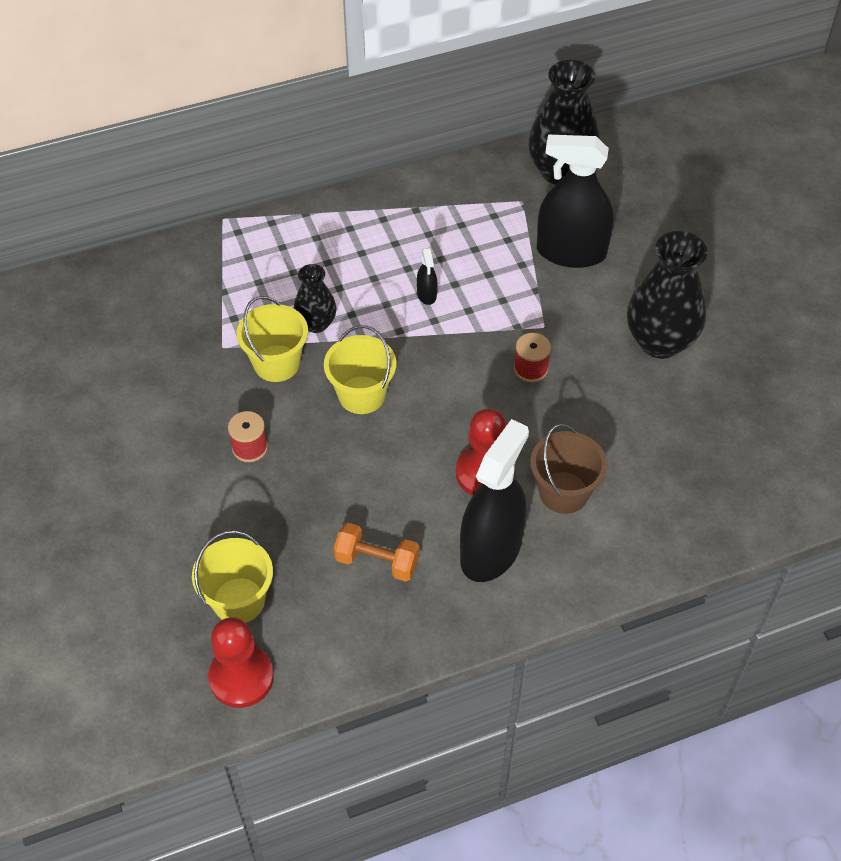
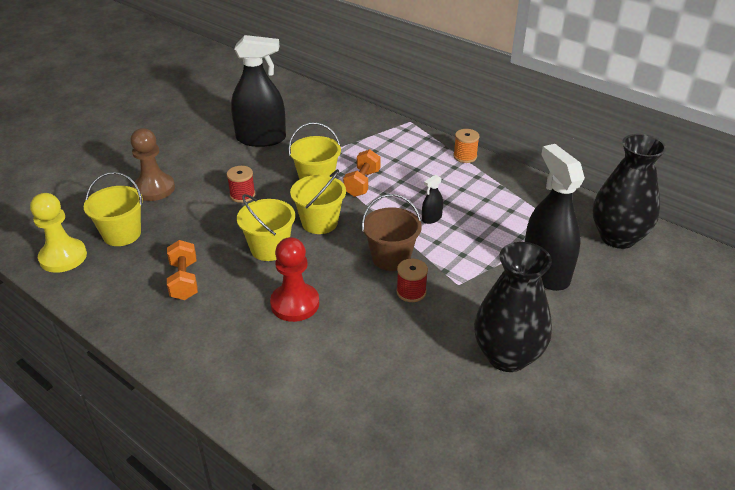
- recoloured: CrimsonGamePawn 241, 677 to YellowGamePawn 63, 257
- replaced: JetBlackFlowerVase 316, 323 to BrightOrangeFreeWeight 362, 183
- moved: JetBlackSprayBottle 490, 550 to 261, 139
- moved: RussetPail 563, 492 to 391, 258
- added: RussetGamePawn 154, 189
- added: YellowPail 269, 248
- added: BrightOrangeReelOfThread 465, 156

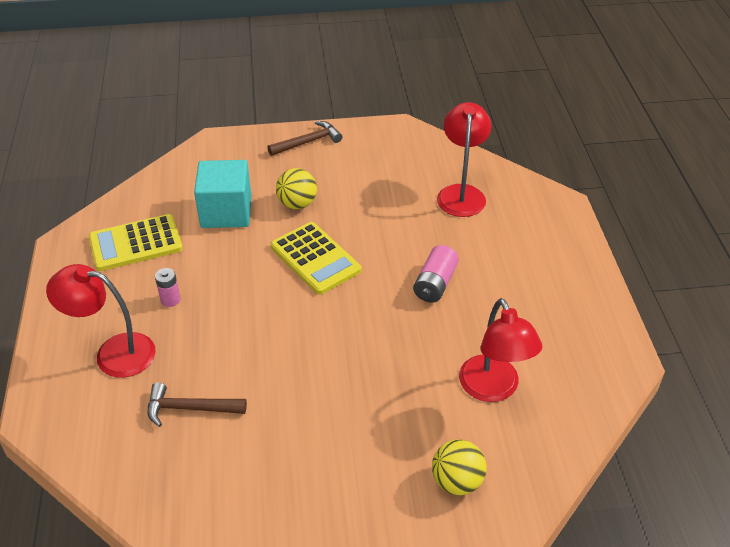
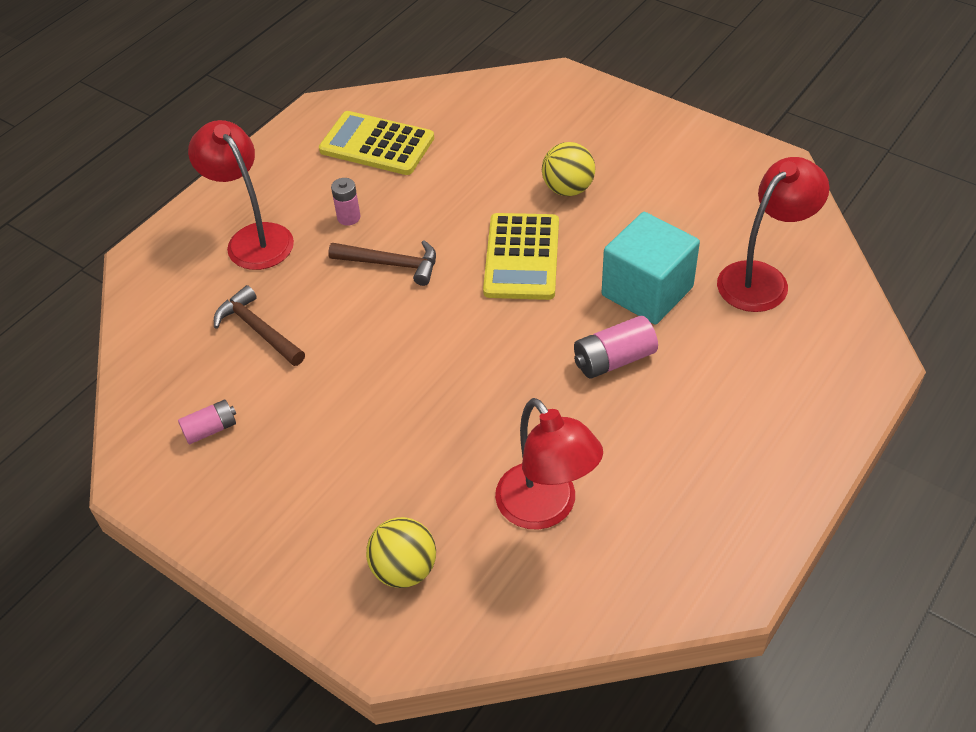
- moved: TealSolidCube 226, 212 to 647, 291
- moved: RussetClawHammer 308, 142 to 391, 264
- turned: CrimsonLamp 493, 389 = 546, 509 60 degrees counterclockwise
- added: RosyBattery 210, 429

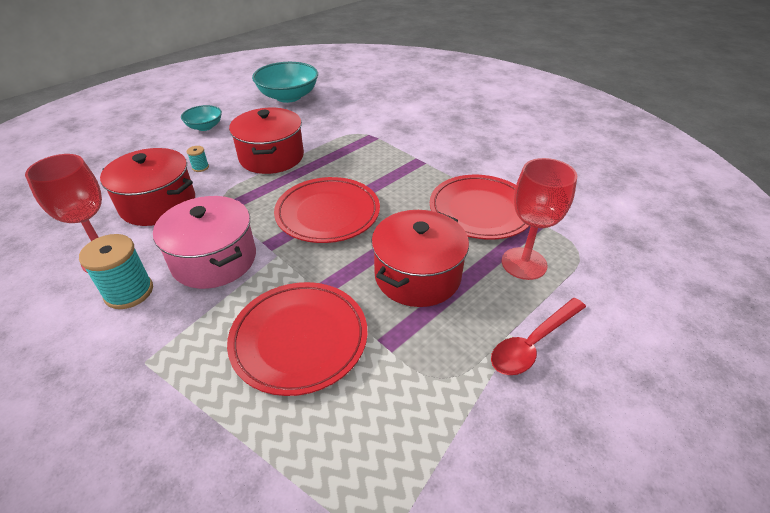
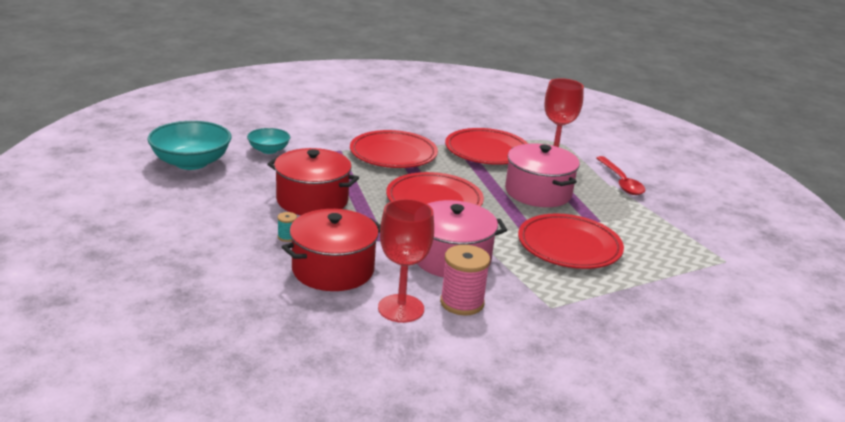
- recoloured: TealReelOfThread 129, 292 to RosyReelOfThread 462, 303
- moved: TealBowl 205, 127 to 269, 150
- recoloured: CrimsonPot 417, 275 to RosyPot 538, 192
- added: CrimsonDinnerPlate 393, 154

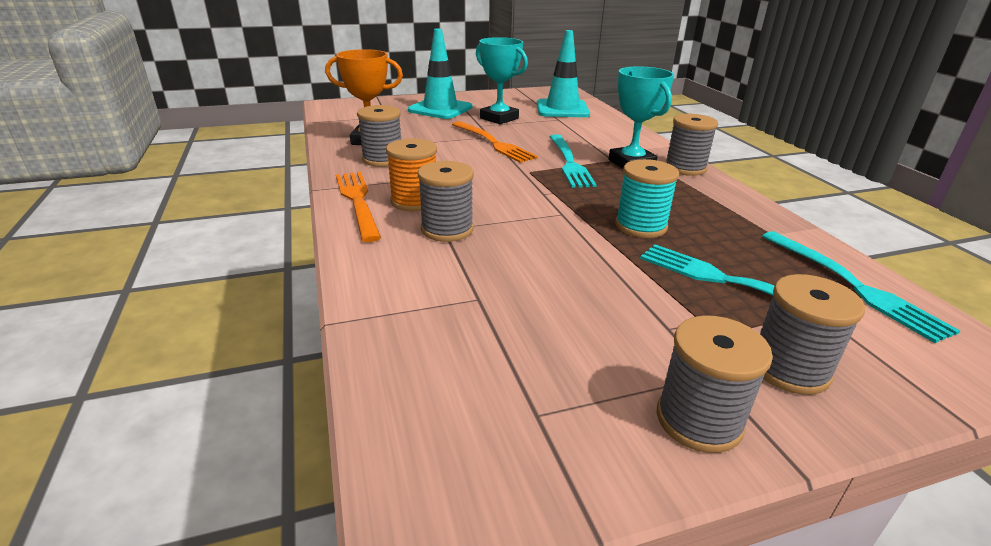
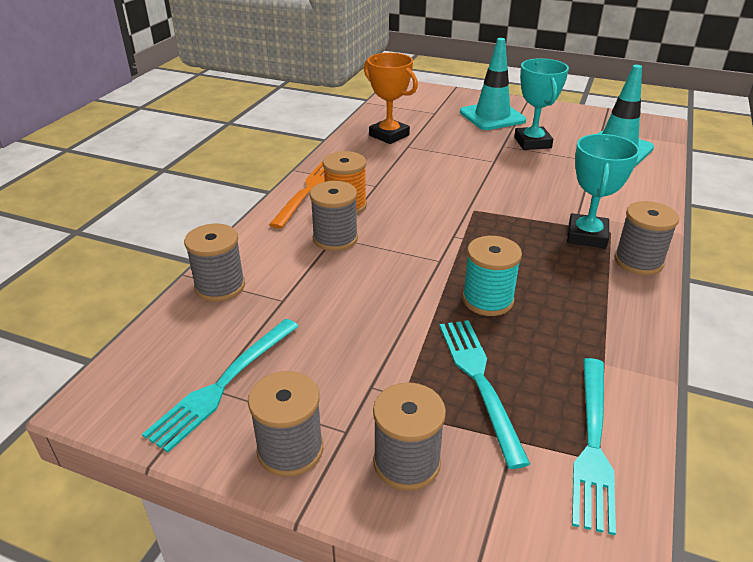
- moved: GrayReelOfThread 383, 159 to 220, 286
- removed: BrightOrangeFork 493, 143
- moved: TealFork 569, 162 to 223, 384

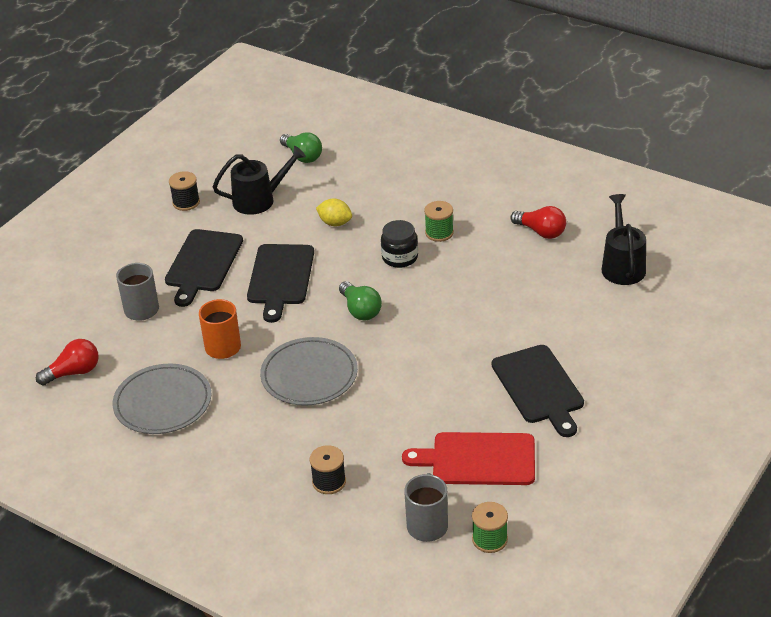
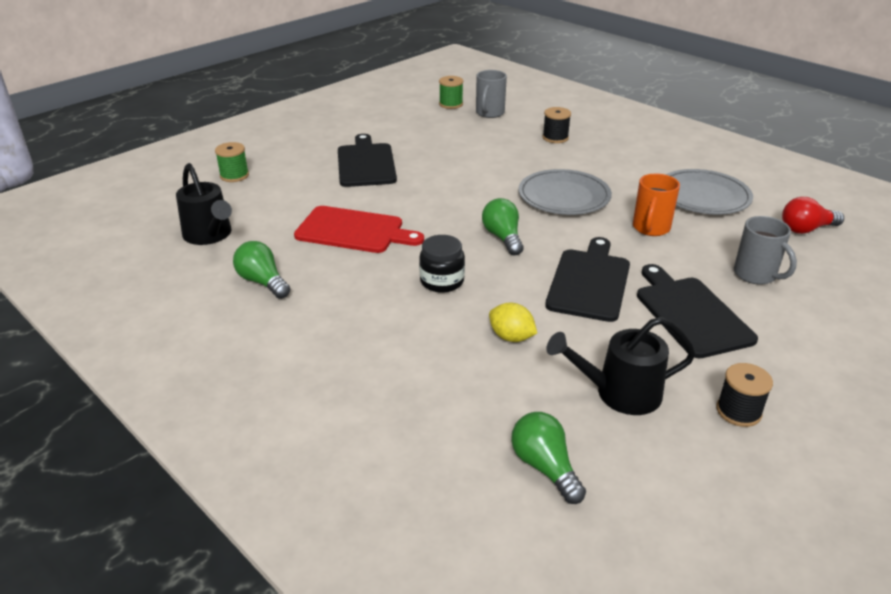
- turned: JetBlackCuttingBoard 203, 264 = 690, 313 45 degrees counterclockwise
- moved: CrimsonCuttingBoard 478, 459 to 354, 231
- moved: EmeraldReelOfThread 439, 233 to 234, 175
- recoloured: CrimsonBulb 541, 232 to EmeraldBulb 262, 282
- turned: JetBlackWateringPot 622, 265 = 210, 235 45 degrees counterclockwise

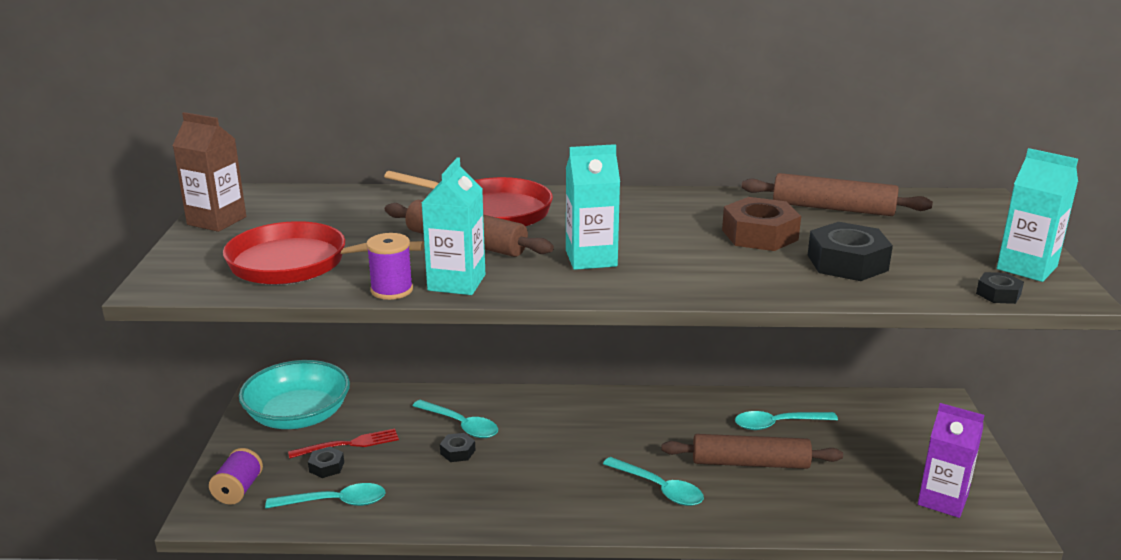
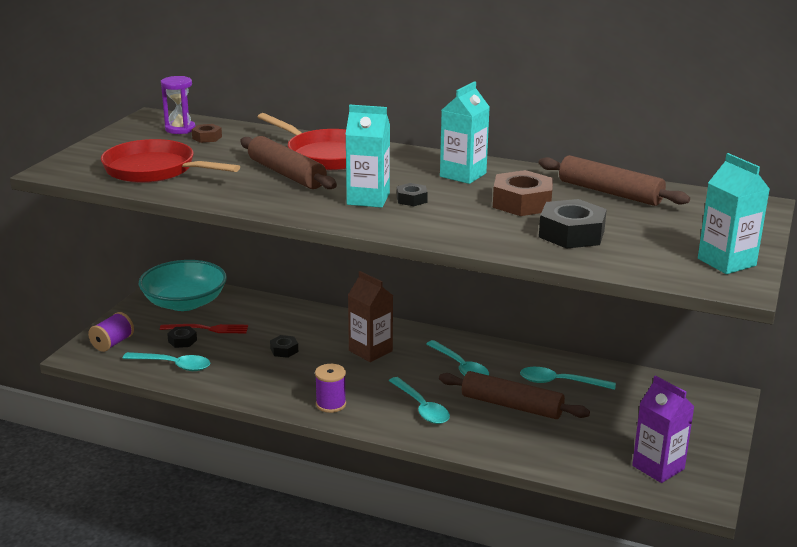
- moved: RussetJuiceCarton 217, 221 to 370, 351
- moved: RoyalPurpleReelOfThread 392, 290 to 331, 404
- moved: TealSpoon 461, 425 to 460, 367
- moved: TealJuiceCarton 456, 282 to 463, 175
- moved: JetBlackHexNut 998, 294 to 411, 199
- added: RoyalPurpleSandTimer 180, 129
- added: RussetHexNut 207, 137

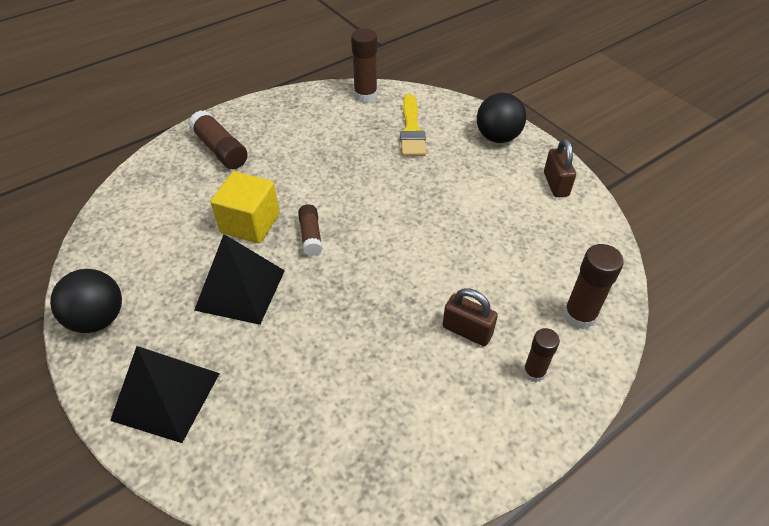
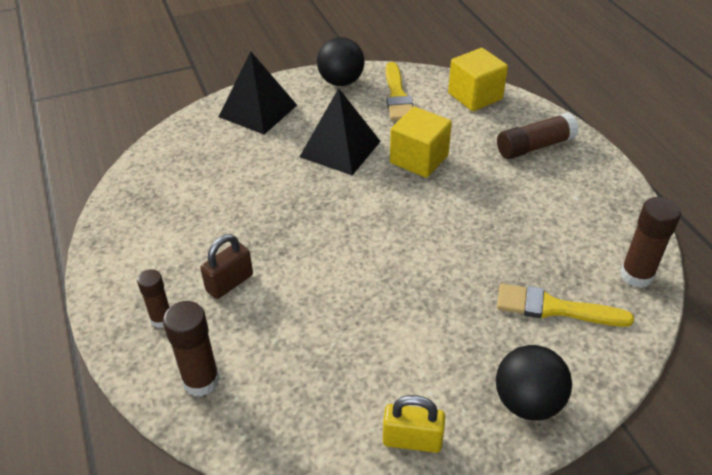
- removed: RussetStickOfGlue 311, 236
- recoloured: RussetPadlock 555, 184 to YellowPadlock 412, 440
- added: YellowPaintBrush 397, 96
- added: YellowSolidCube 475, 96

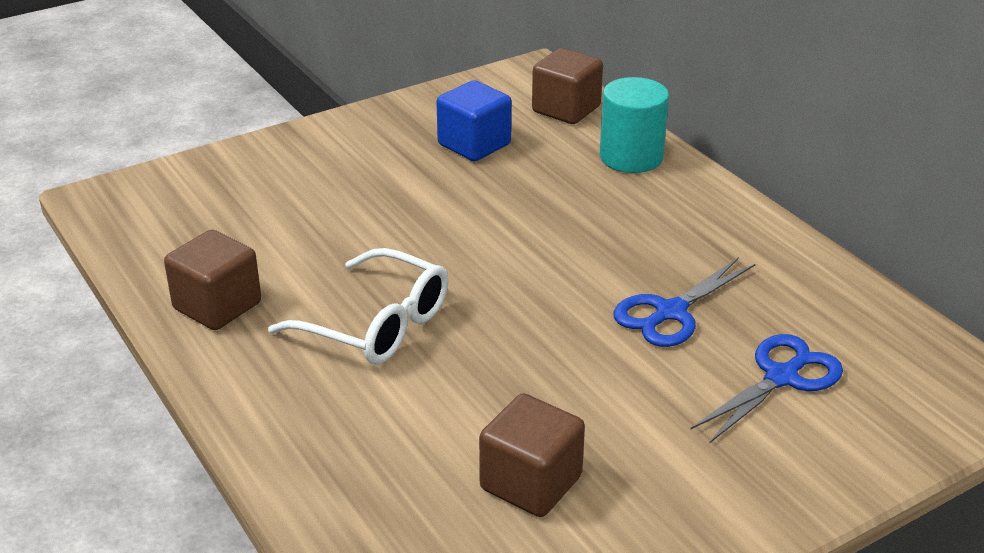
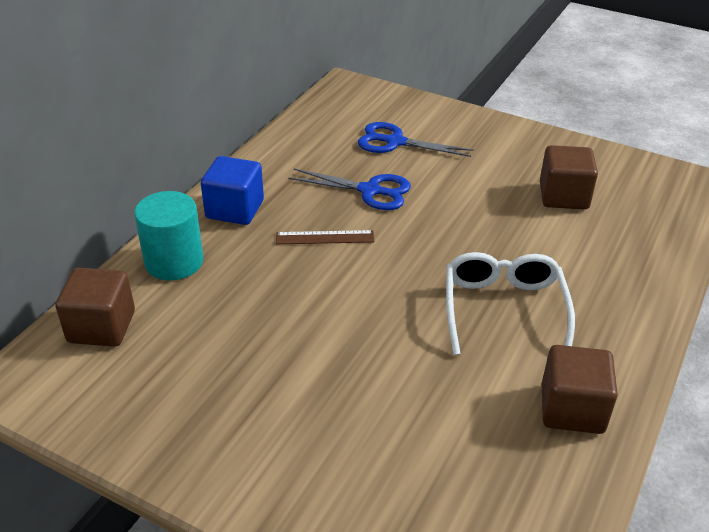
- moved: RoyalBlueSolidCube 474, 145 to 235, 209
- added: RussetStraightedge 325, 237

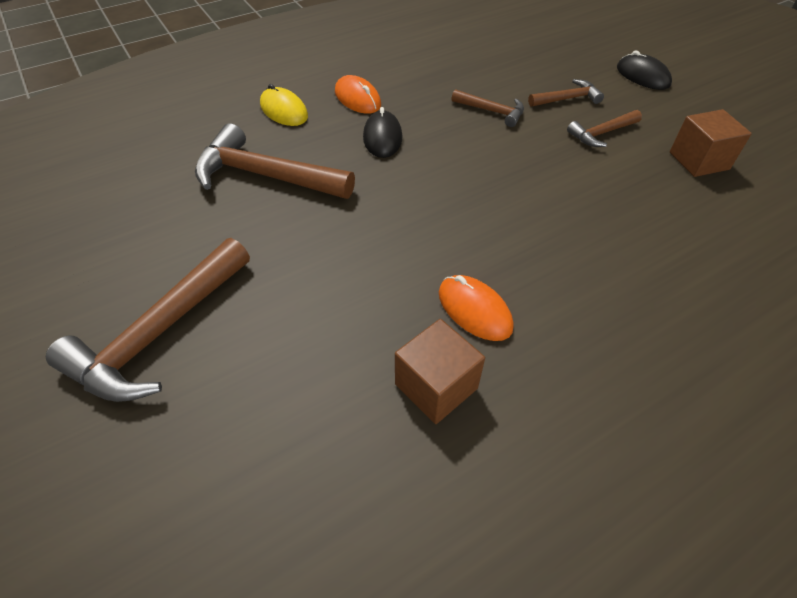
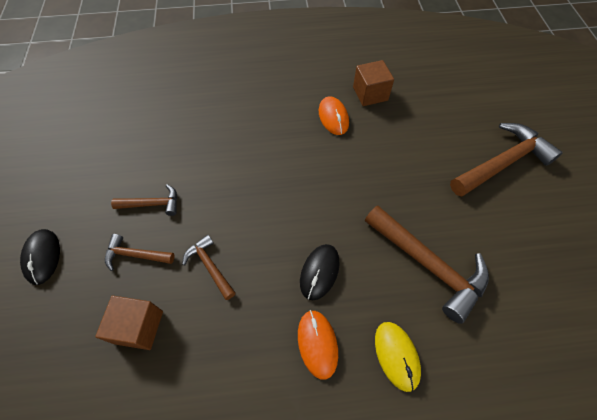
- moved: RussetSolidCube 699, 161 to 139, 327

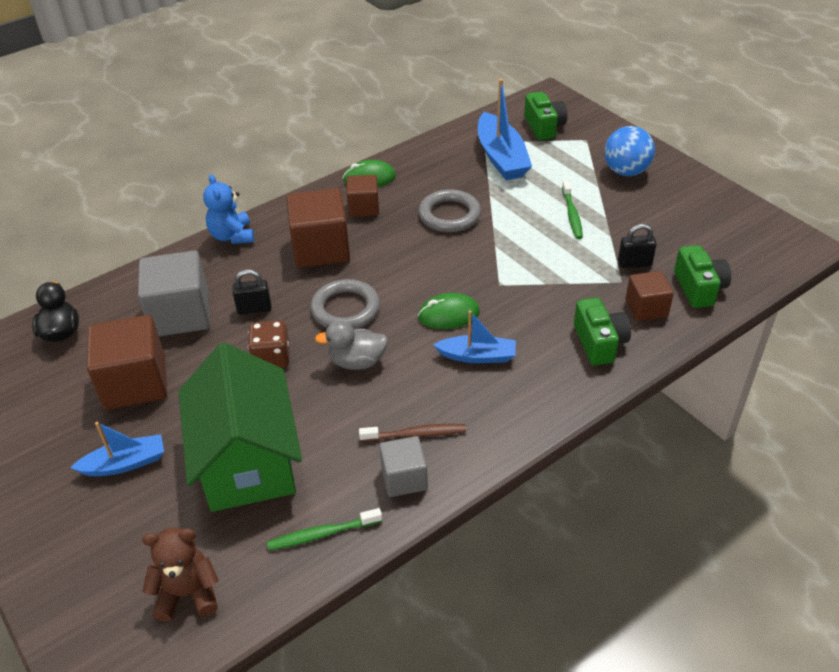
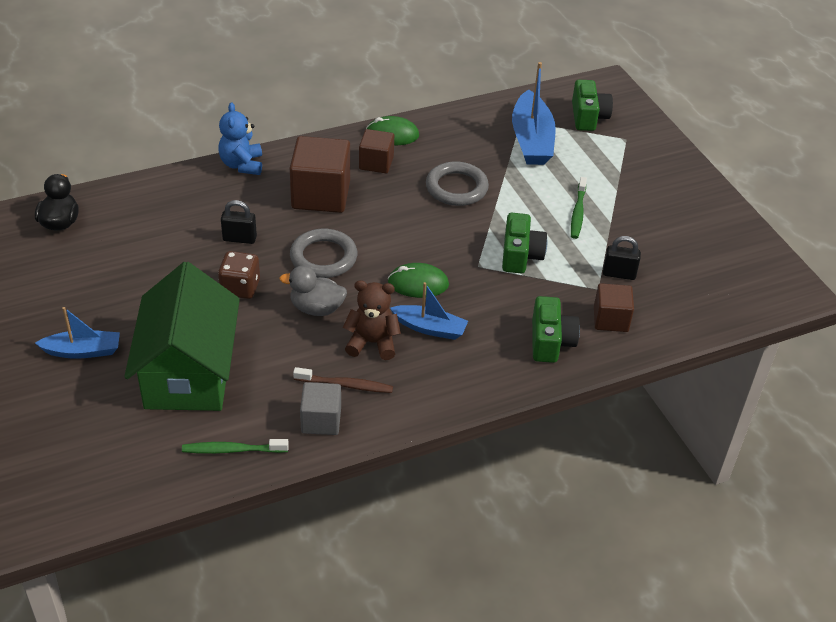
- removed: RussetSolidCube 135, 383
- removed: GraySolidCube 181, 315
- moved: RussetStuffedBear 188, 594 to 372, 343
- removed: RoyalBlueSphere 626, 171
- moved: EmeraldCamera 699, 288 to 520, 255

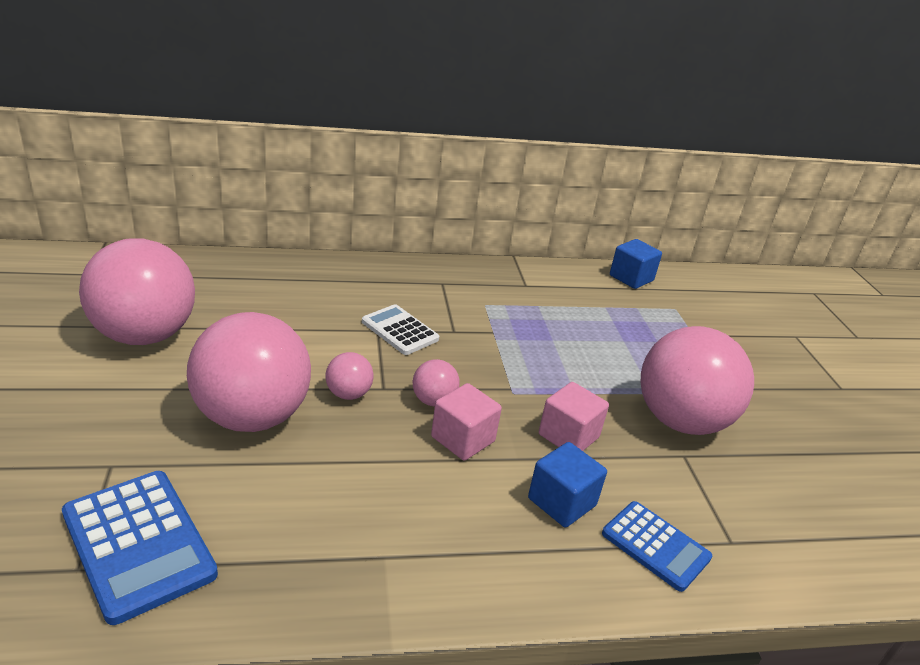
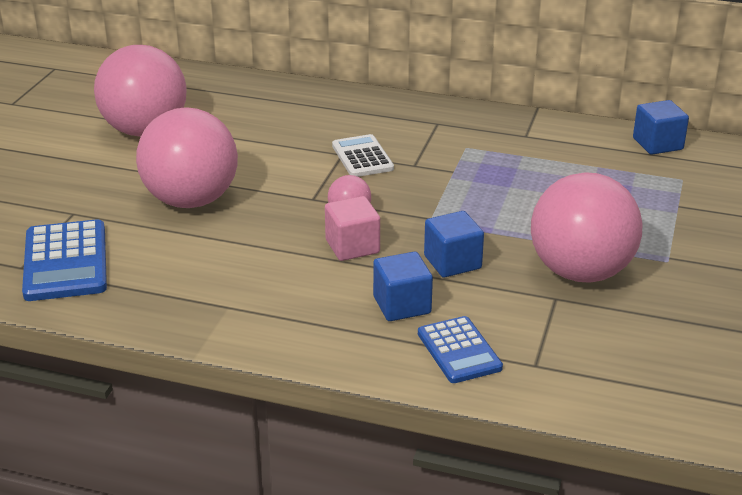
- removed: RosySphere 348, 394
- recoloured: RosySolidCube 568, 436 to RoyalBlueSolidCube 452, 262

